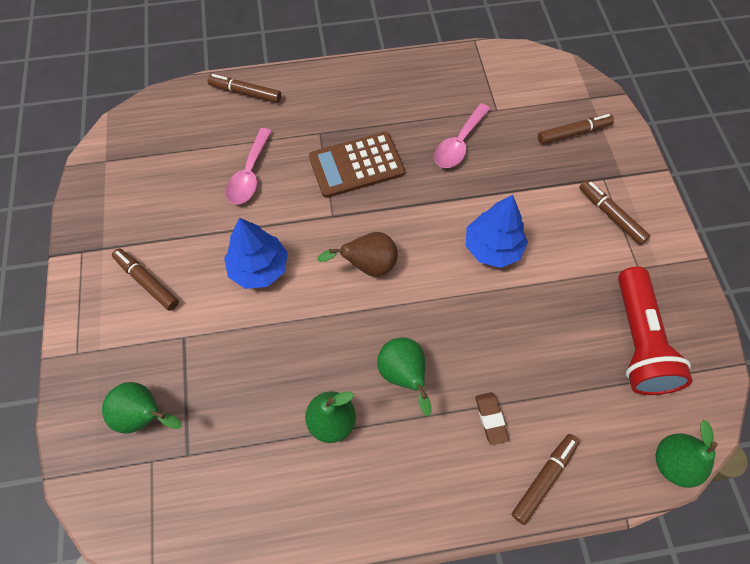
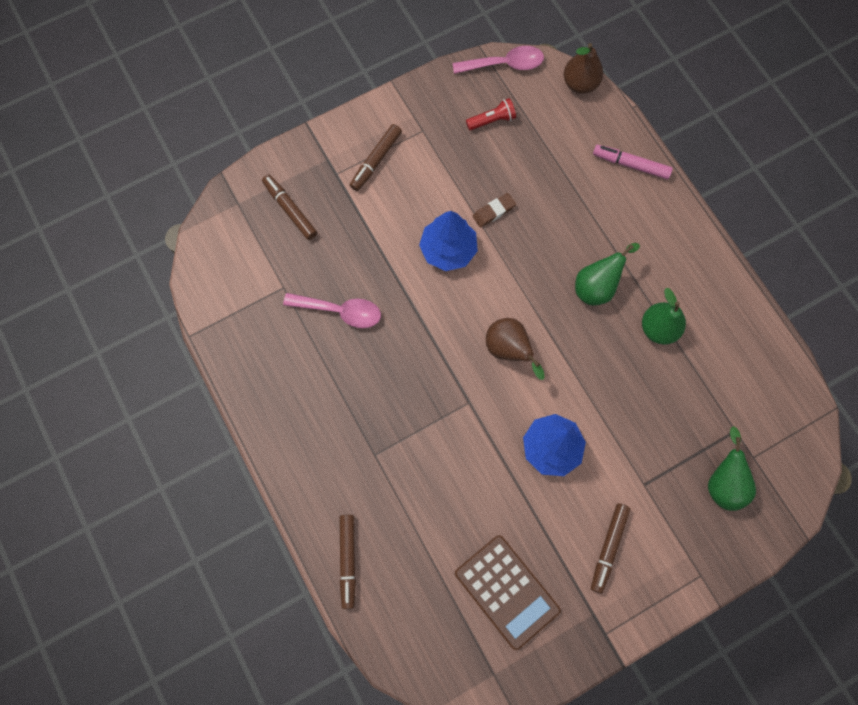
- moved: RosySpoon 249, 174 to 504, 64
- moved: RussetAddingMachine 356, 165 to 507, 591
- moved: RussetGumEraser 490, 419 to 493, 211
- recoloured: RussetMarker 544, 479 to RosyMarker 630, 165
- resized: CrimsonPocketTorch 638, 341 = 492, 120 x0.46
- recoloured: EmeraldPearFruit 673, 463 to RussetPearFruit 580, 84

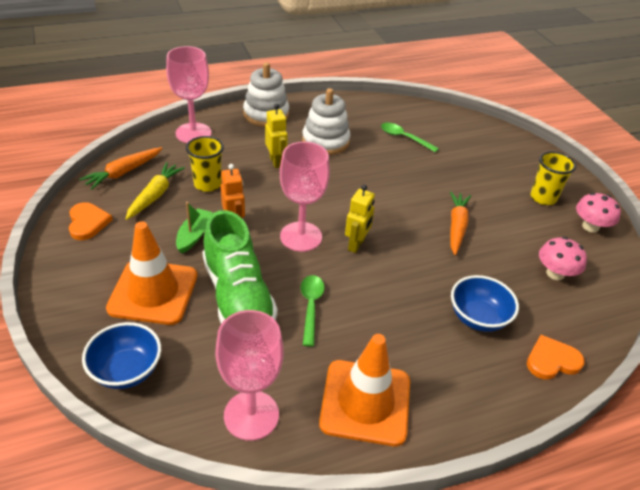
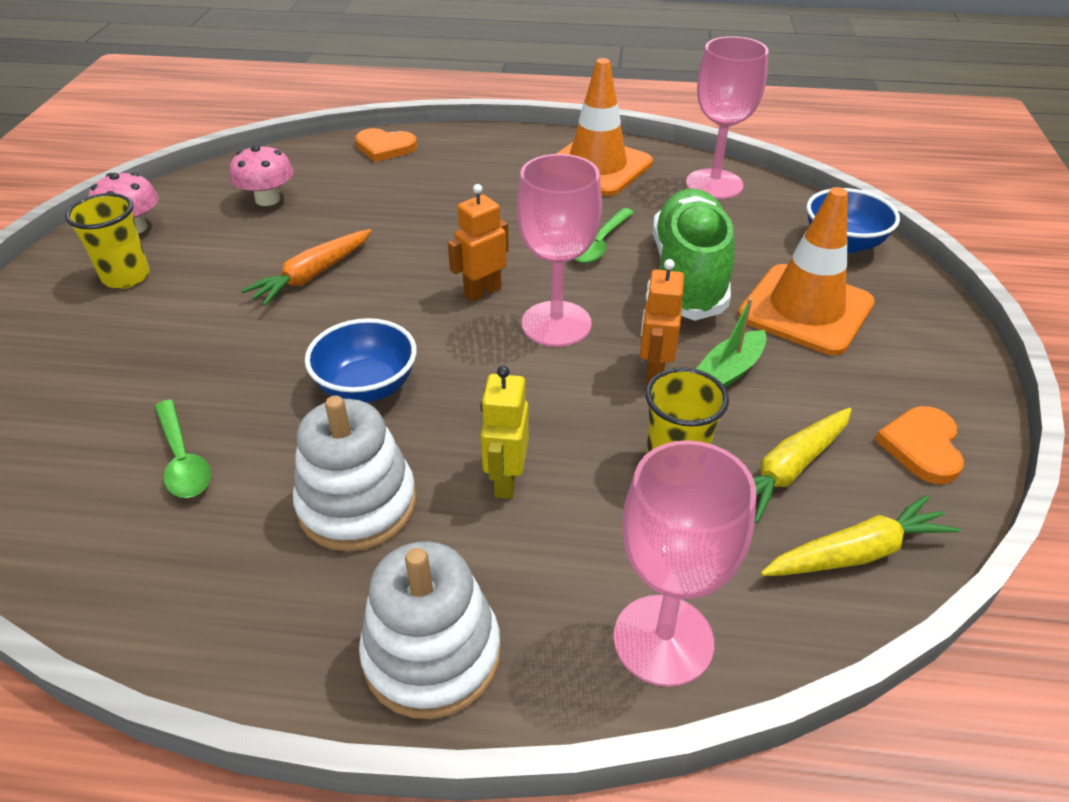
- recoloured: BrightOrangeCarrot 123, 173 to YellowCarrot 857, 552
- recoloured: YellowRobotFigure 356, 245 to BrightOrangeRobotFigure 482, 292
- moved: RoyalBlueBowl 478, 318 to 367, 387

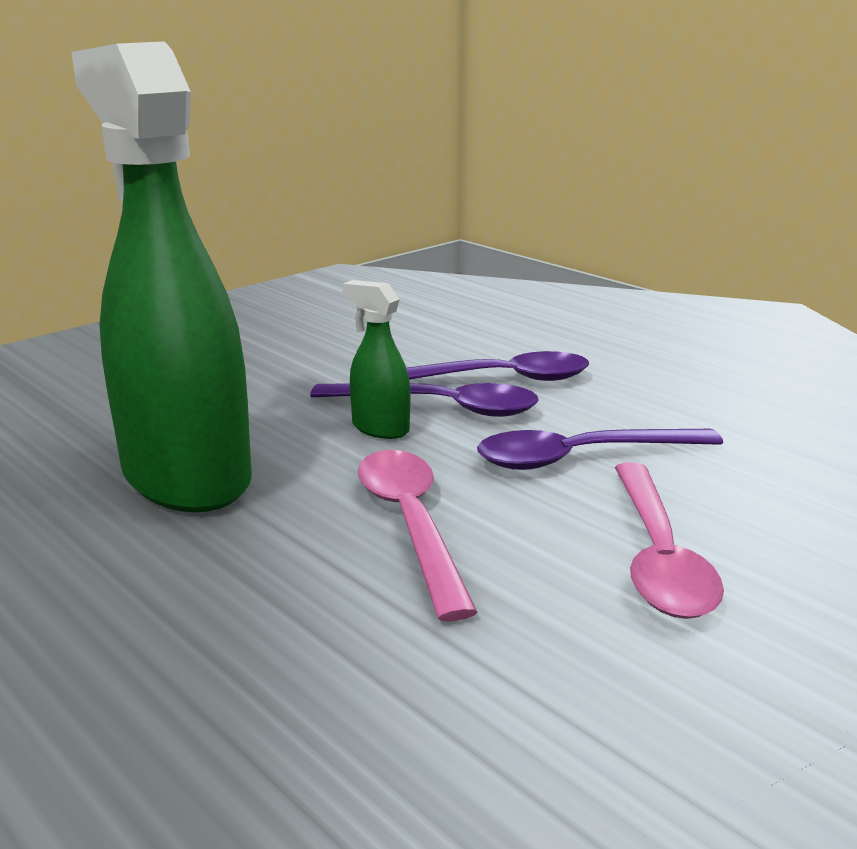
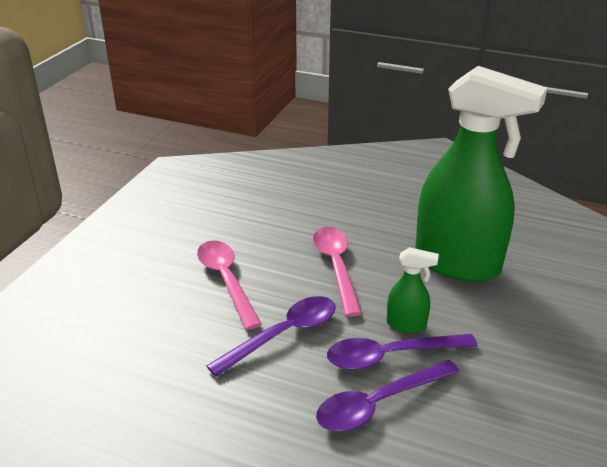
- turned: RosySpoon 411, 525 = 336, 267 150 degrees counterclockwise

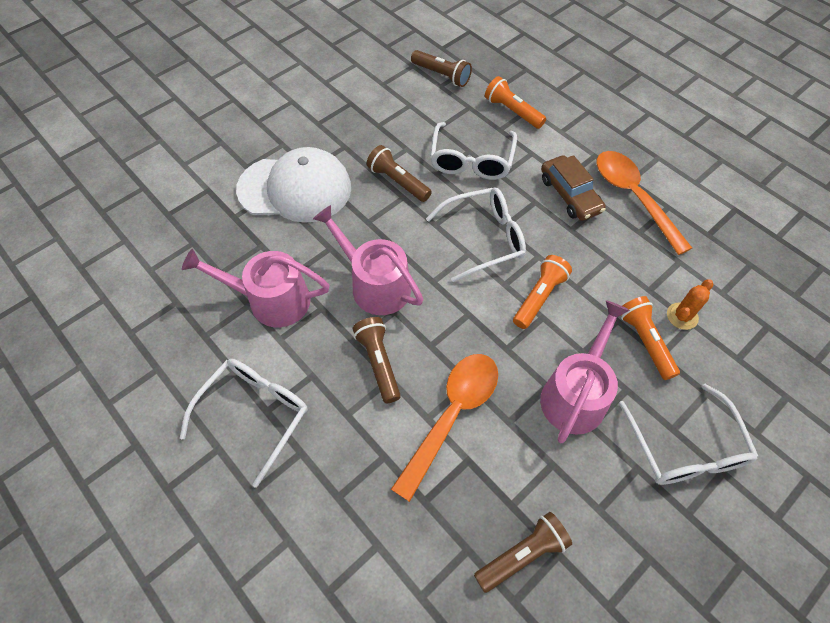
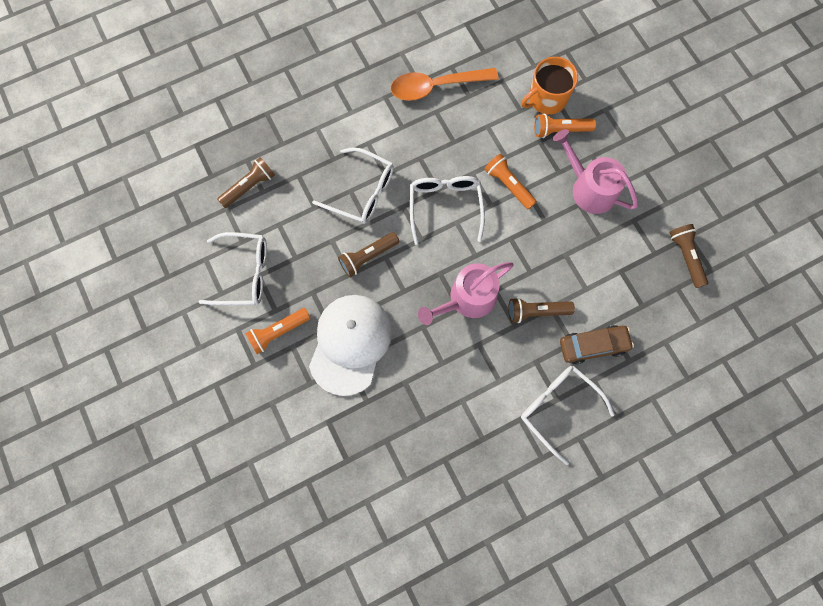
- removed: RosyWateringPot 272, 300
- removed: BrightOrangeSpoon 452, 415
- moved: BrightOrangePocketTorch 512, 111 to 278, 332
- moved: RussetCar 570, 195 to 593, 345
- moved: PureWhiteSpectacles 684, 447 to 243, 273
- replaced: BrightOrangeSaguaroCactus 682, 316 to BrightOrangeMug 546, 99

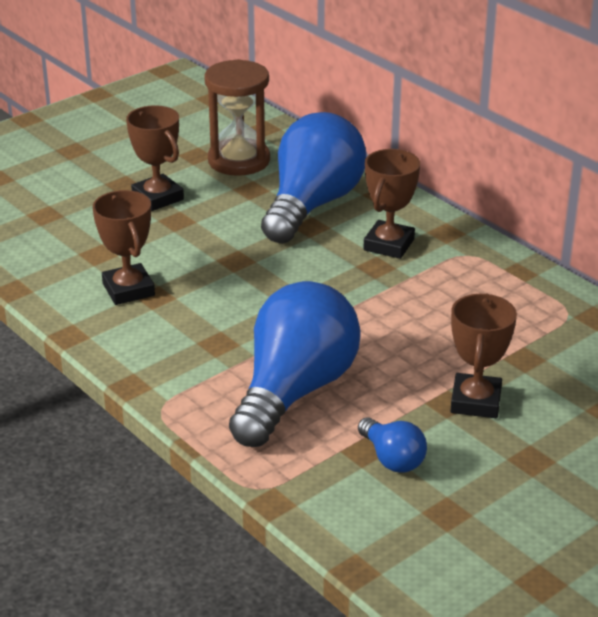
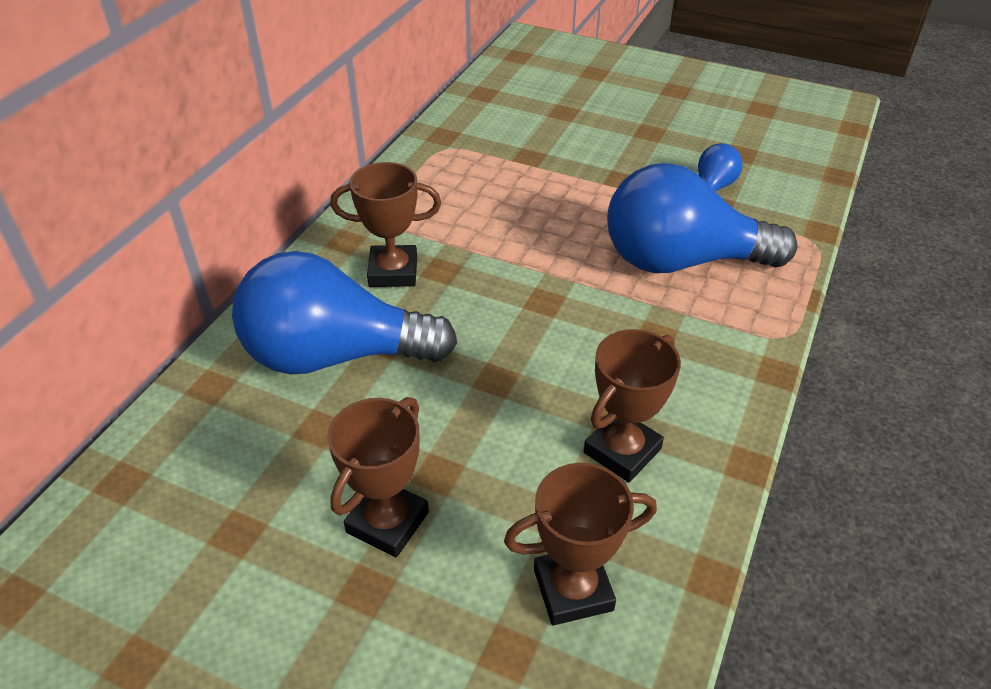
- removed: RussetSandTimer 239, 160
- moved: RussetAwardCup 476, 401 to 573, 589

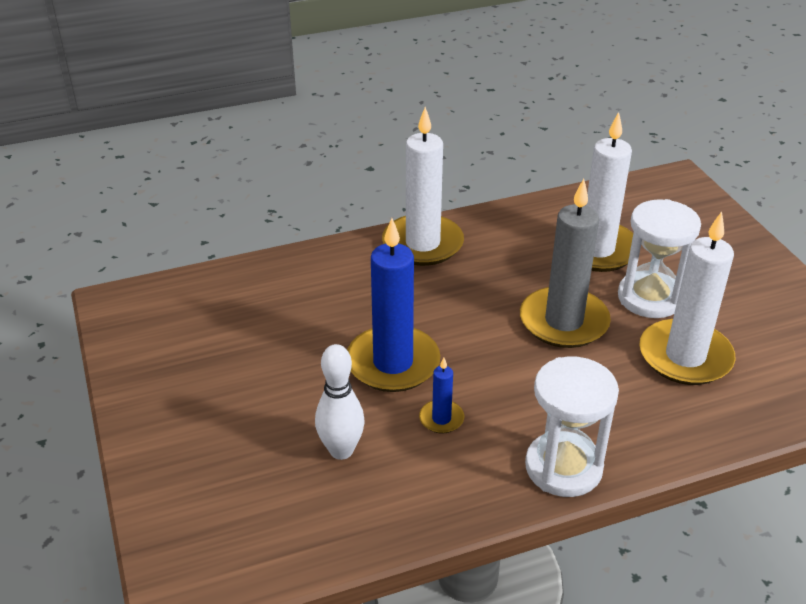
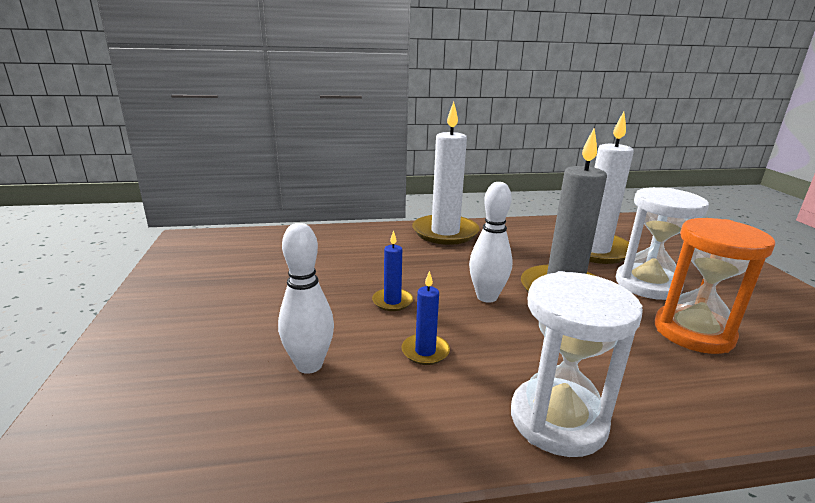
- resized: RoyalBlueCandle 393, 363 = 392, 301 x0.45
- replaced: PureWhiteCandle 685, 356 to BrightOrangeSandTimer 693, 332
- added: PureWhiteTenpin 487, 297

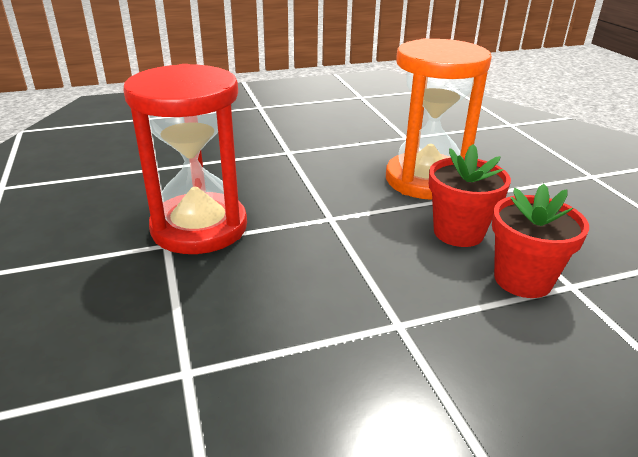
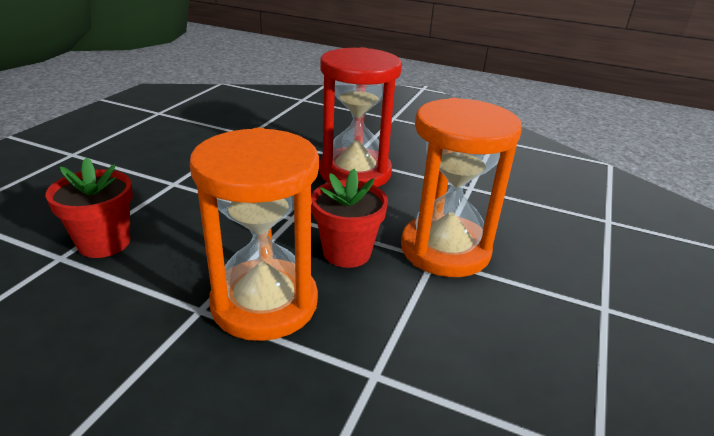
- moved: CrimsonPottedPlant 458, 232 to 347, 252
- added: BrightOrangeSandTimer 445, 249

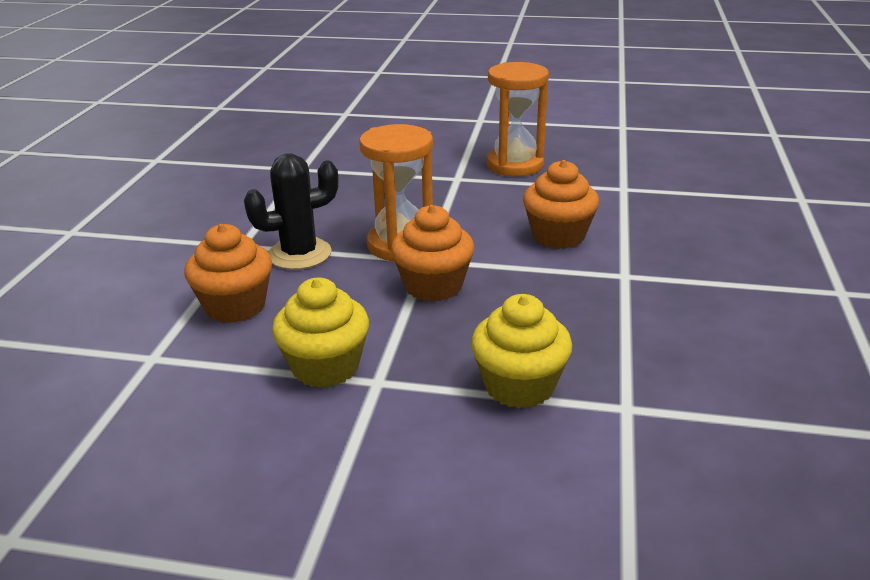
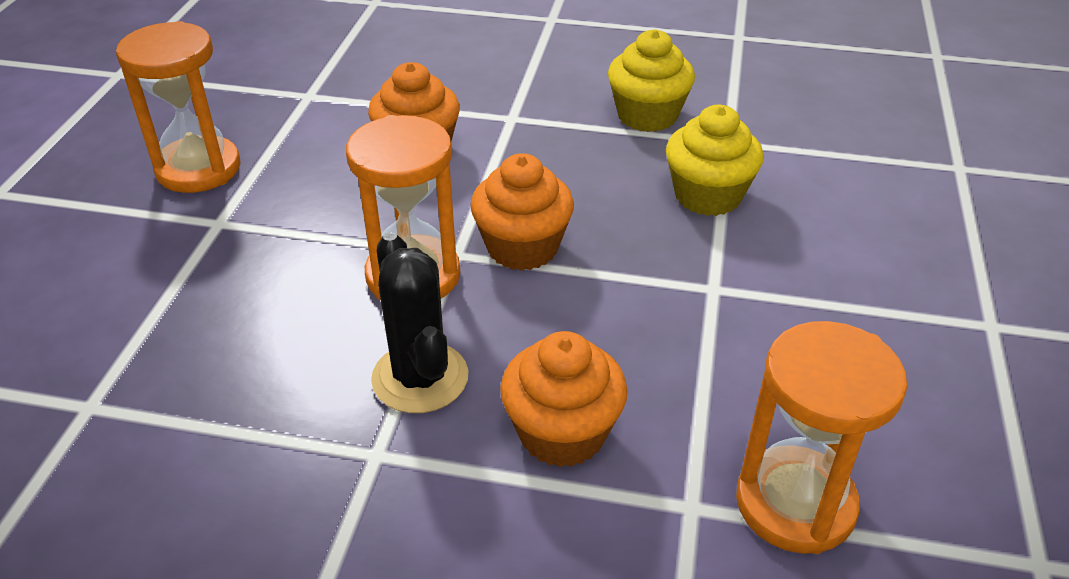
- moved: YellowMuffin 325, 367 to 647, 115
- added: BrightOrangeSandTimer 795, 503

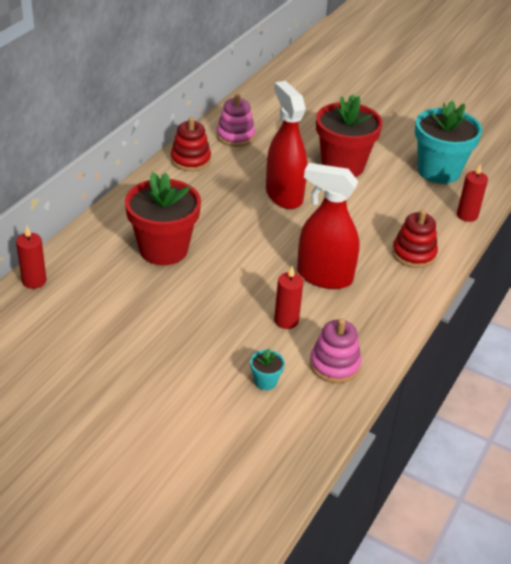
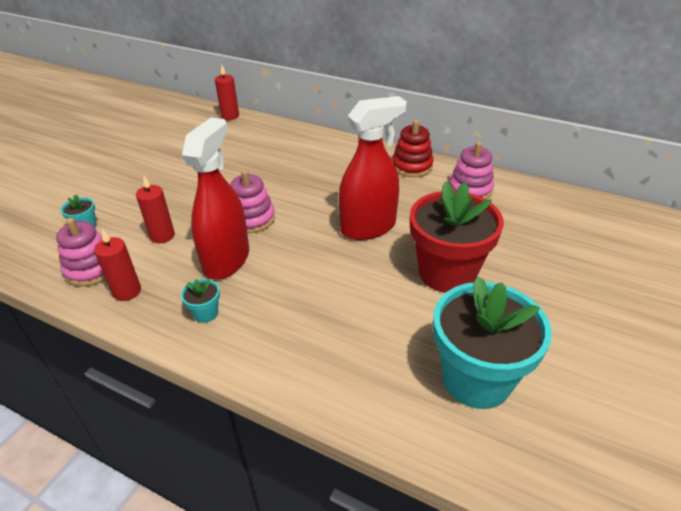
- removed: CrimsonPottedPlant 163, 249
- removed: CrimsonRingStacker 413, 254
- moved: CrimsonCandle 467, 215 to 127, 291
- added: TealPottedPlant 206, 313
- added: RosyRingStacker 252, 219

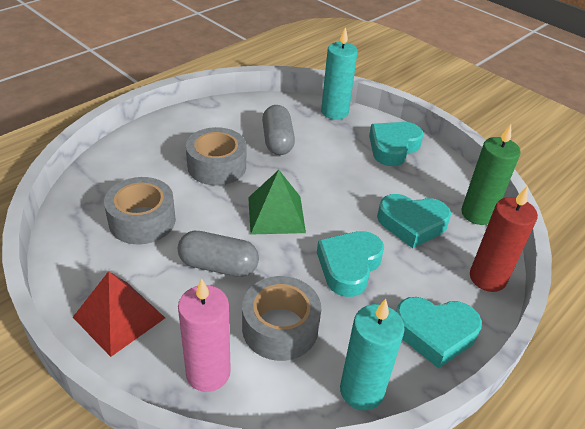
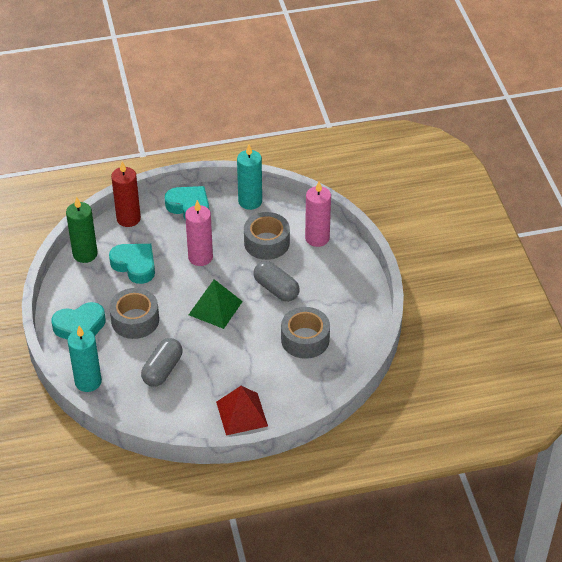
- moved: CrimsonPyramidShape 119, 317 to 241, 414
- moved: GrayTape 217, 166 to 135, 320
- replaced: TealHeartShape 349, 266 to RosyCandle 200, 257

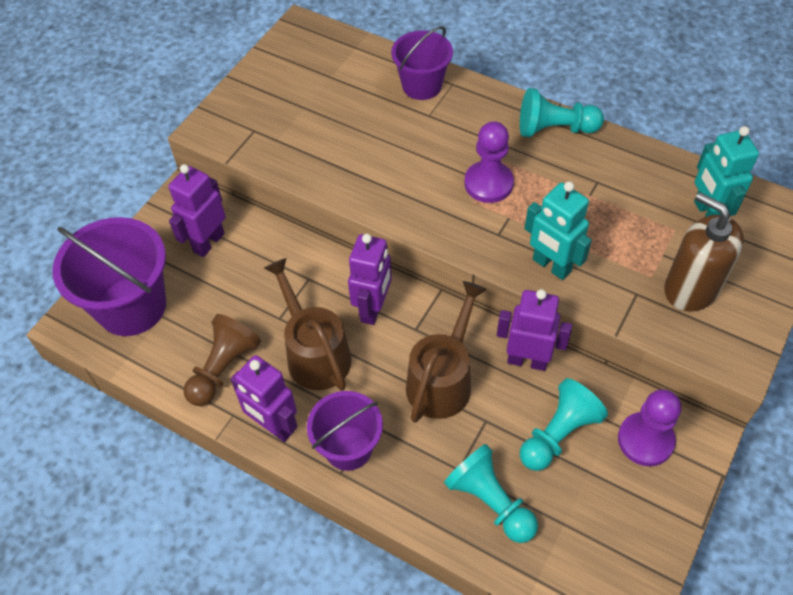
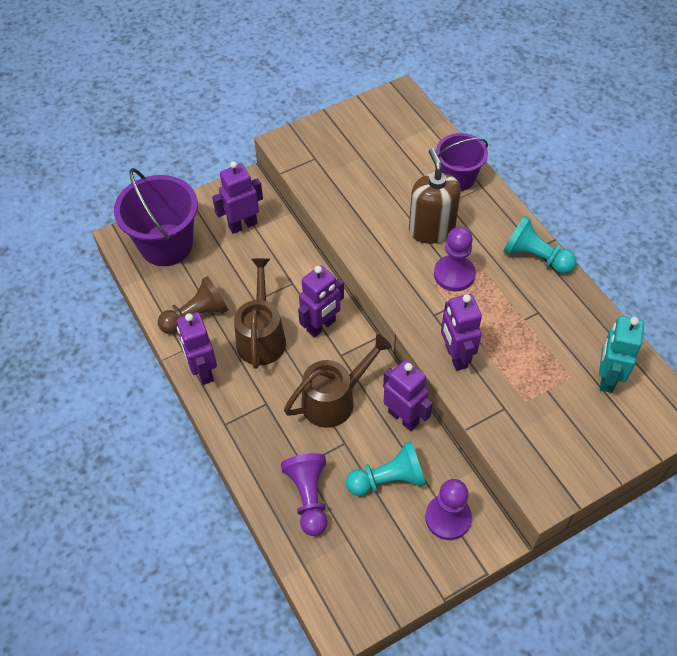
- removed: RoyalPurplePail 348, 448
- recoloured: TealGamePawn 490, 501 to RoyalPurpleGamePawn 308, 497
- recoloured: TealRobotFigure 551, 266 to RoyalPurpleRobotFigure 455, 356
- moved: RussetPumpBottle 690, 289 to 431, 229

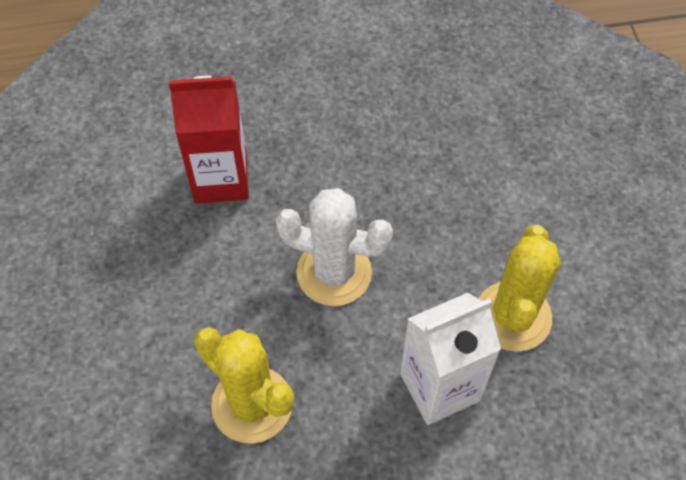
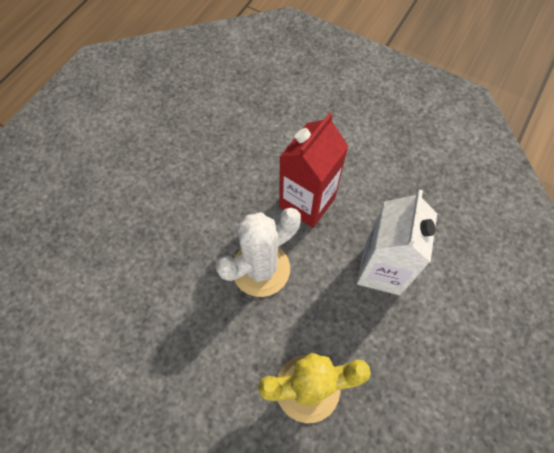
- moved: CrimsonJuiceCarton 221, 179 to 307, 202
- removed: YellowSaguaroCactus 513, 316

